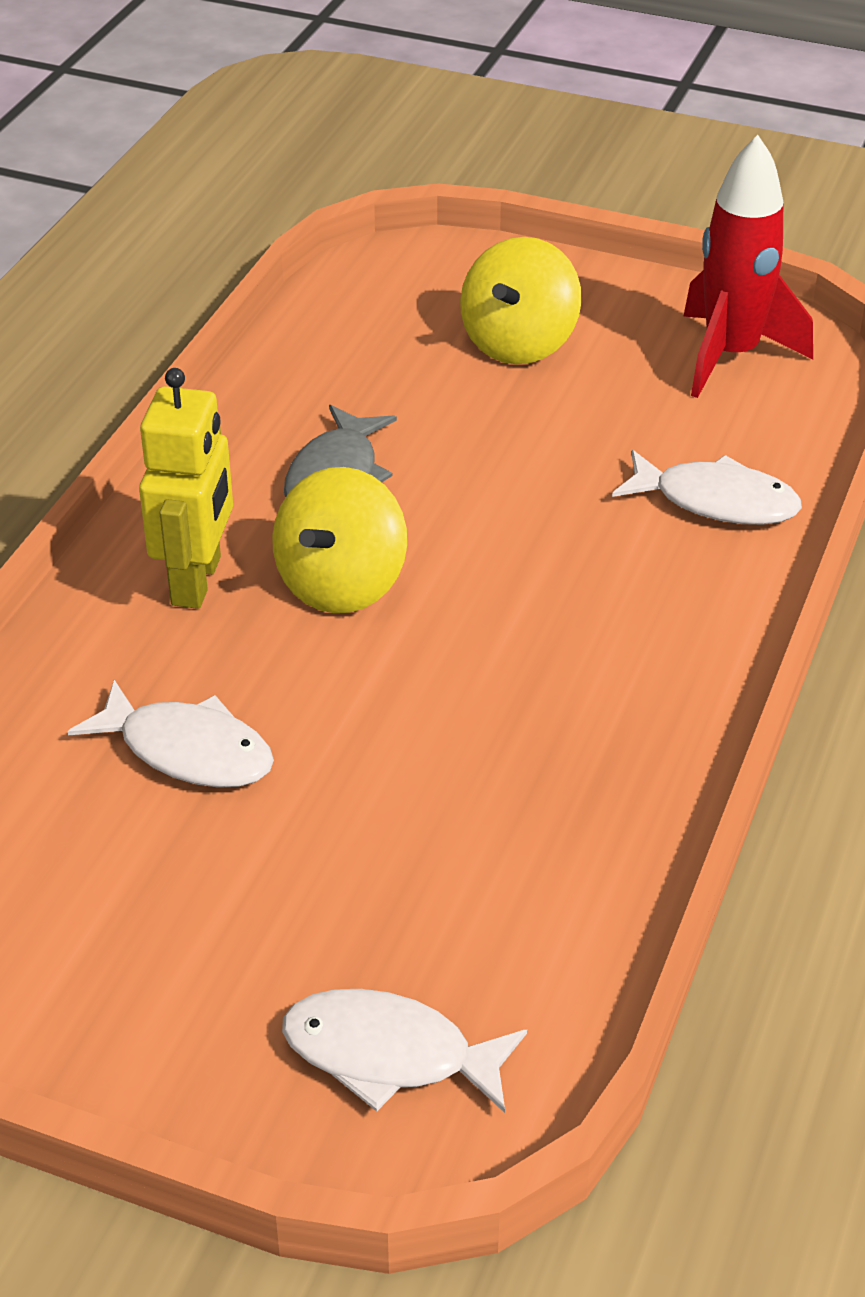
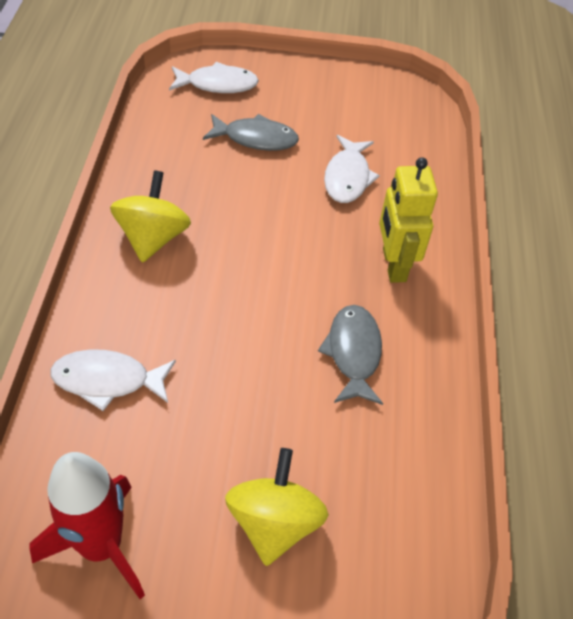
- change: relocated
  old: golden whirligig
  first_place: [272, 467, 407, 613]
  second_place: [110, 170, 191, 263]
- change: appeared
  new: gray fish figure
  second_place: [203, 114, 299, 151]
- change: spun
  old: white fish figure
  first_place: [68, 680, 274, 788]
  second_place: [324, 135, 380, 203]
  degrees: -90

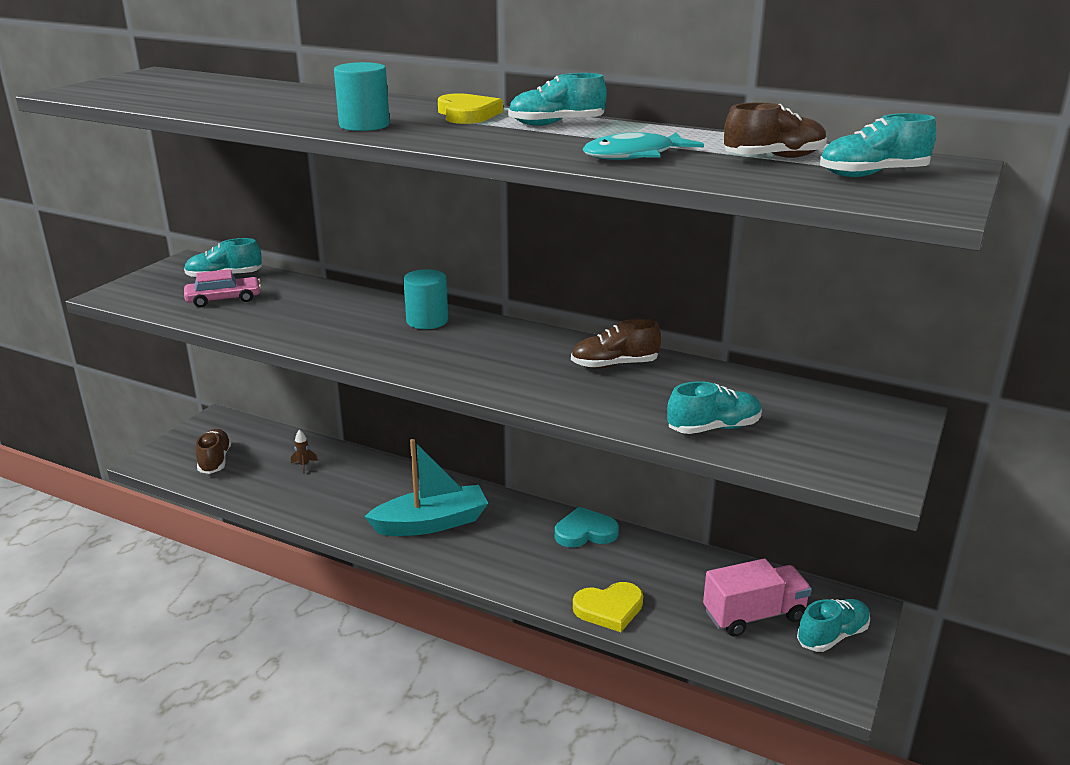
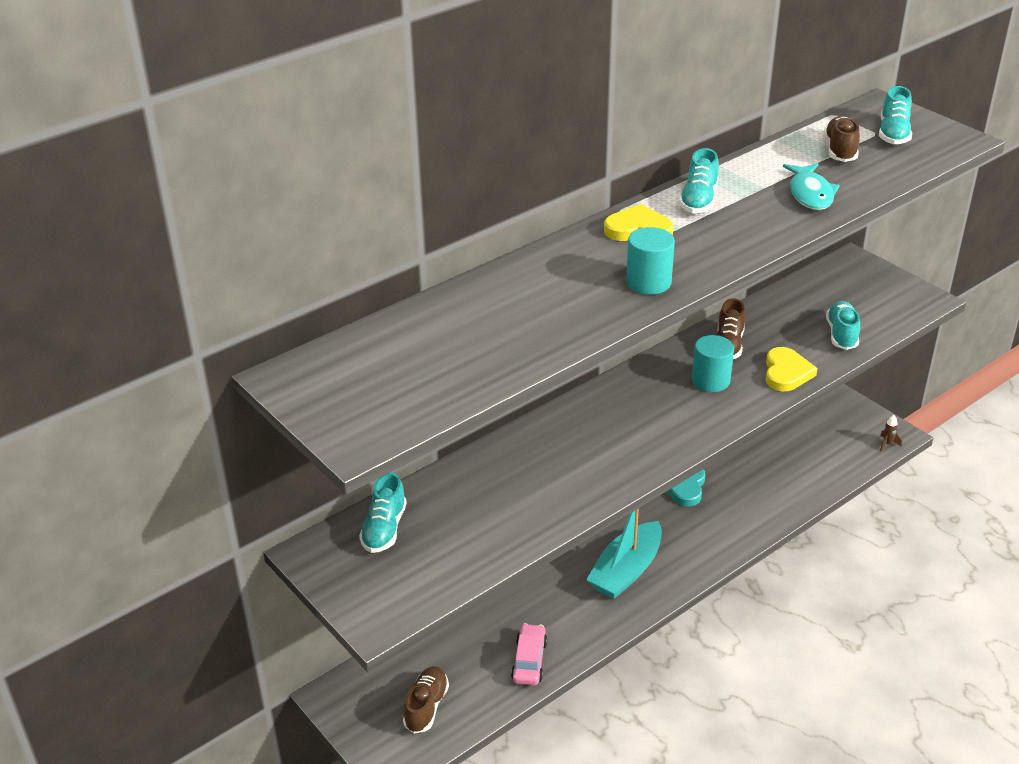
- change: spun
  old: dark brown shoe
  first_place: [196, 429, 232, 474]
  second_place: [403, 666, 449, 733]
  degrees: 90
- change: relocated
  old: rosy car
  first_place: [184, 269, 261, 307]
  second_place: [511, 623, 547, 685]
- change: spun
  old: aqua toy boat
  first_place: [364, 439, 488, 536]
  second_place: [586, 508, 662, 599]
  degrees: -150
- change: relocated
  old: aqua cylinder
  first_place: [403, 269, 448, 329]
  second_place: [692, 335, 734, 392]
- change: relocated
  old: golden love heart
  first_place: [573, 582, 643, 632]
  second_place: [766, 347, 818, 391]
- change: relocated
  old: dark brown rocket
  first_place: [291, 429, 318, 474]
  second_place: [880, 415, 902, 451]
- change: missing
  old: rosy lorry
  first_place: [703, 559, 812, 637]
- change: missing
  old: aqua shoe
  first_place: [797, 599, 870, 652]

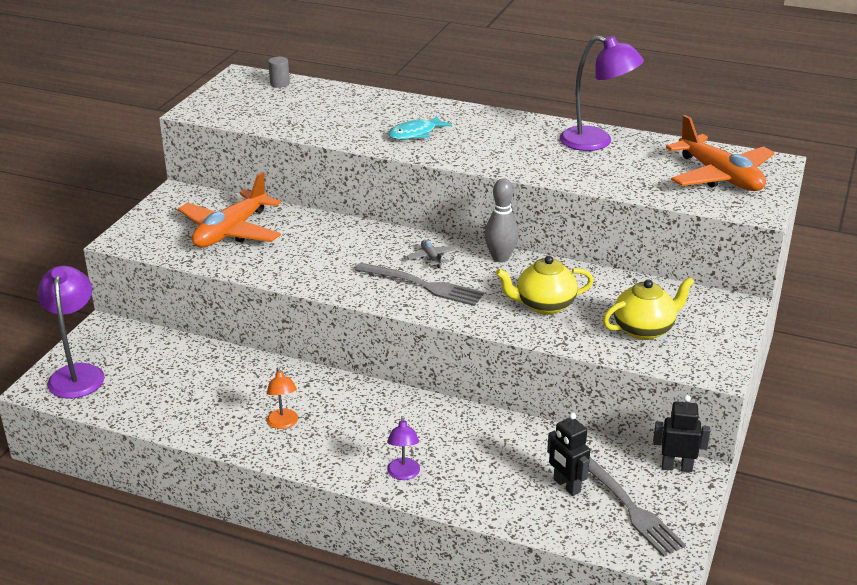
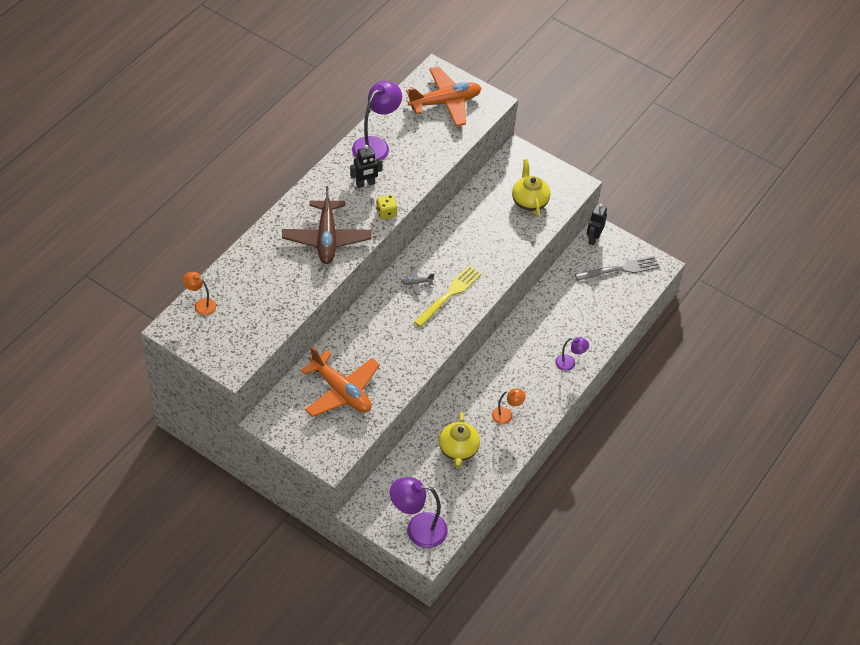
- change: exchanged
  old: gray cylinder
  new: orange-coloured desk lamp
  first_place: [268, 57, 290, 88]
  second_place: [183, 272, 216, 315]
- change: exchanged
  old: aqua fish figure
  new: dark brown toy plane
  first_place: [388, 115, 452, 140]
  second_place: [282, 186, 372, 264]
- change: relocated
  old: ebony toy robot
  first_place: [547, 412, 590, 496]
  second_place: [350, 145, 383, 188]
- change: appeared
  new: golden die
  second_place: [376, 195, 397, 219]
- change: colour
  old: gray dinner fork
  new: golden dinner fork
  first_place: [355, 263, 484, 306]
  second_place: [414, 266, 481, 327]
- change: relocated
  old: golden teapot
  first_place: [496, 256, 594, 315]
  second_place: [439, 412, 480, 468]
- change: missing
  old: gray bowling pin
  first_place: [485, 179, 519, 263]

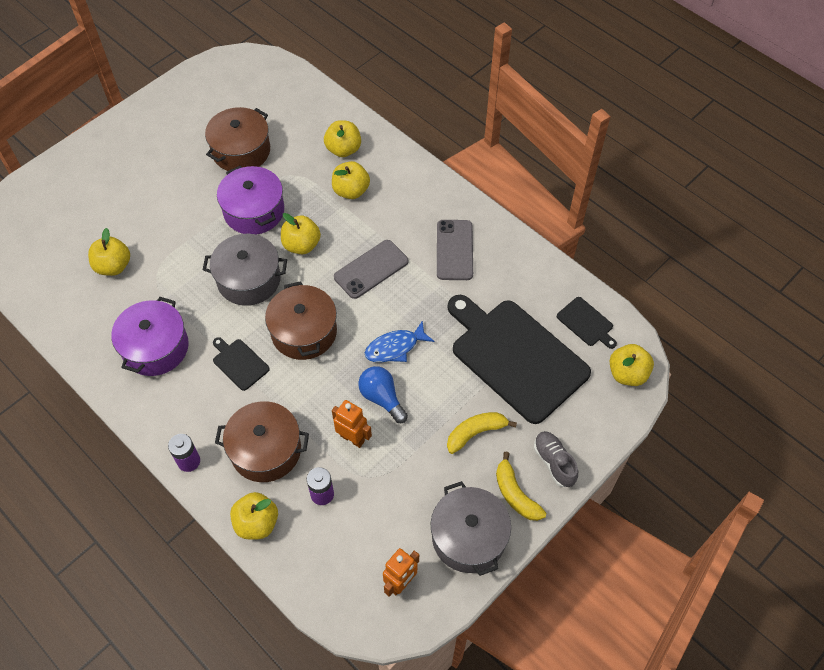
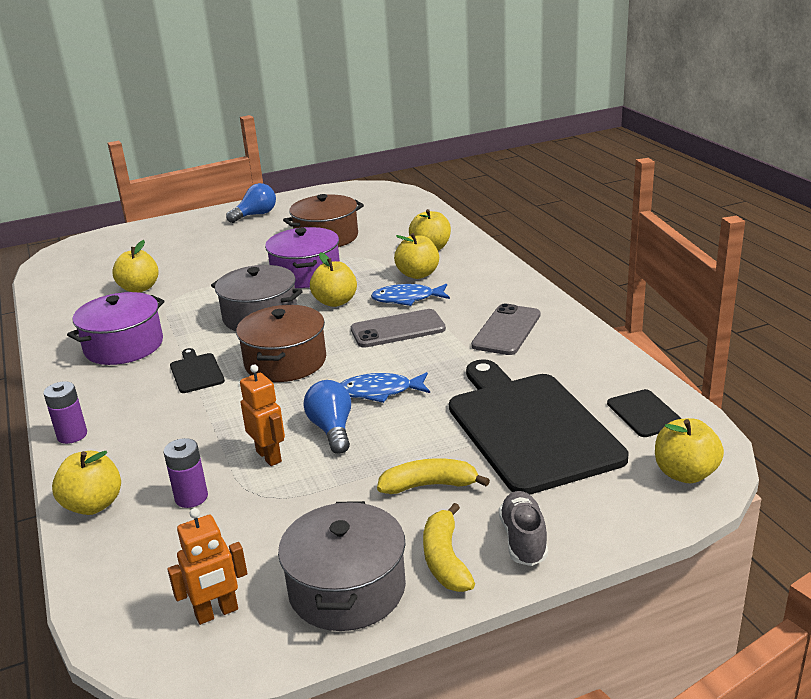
- change: appeared
  new: blue light bulb
  second_place: [226, 183, 276, 223]
- change: appeared
  new: blue fish figure
  second_place: [371, 284, 450, 306]
- change: missing
  old: dark brown cooking pot
  first_place: [215, 401, 309, 482]

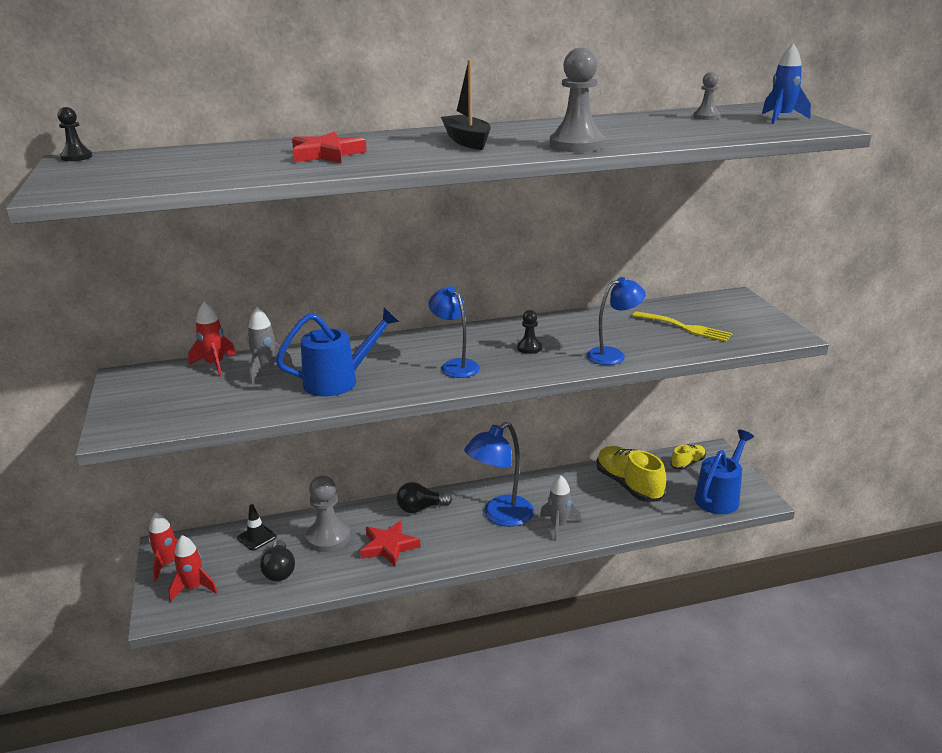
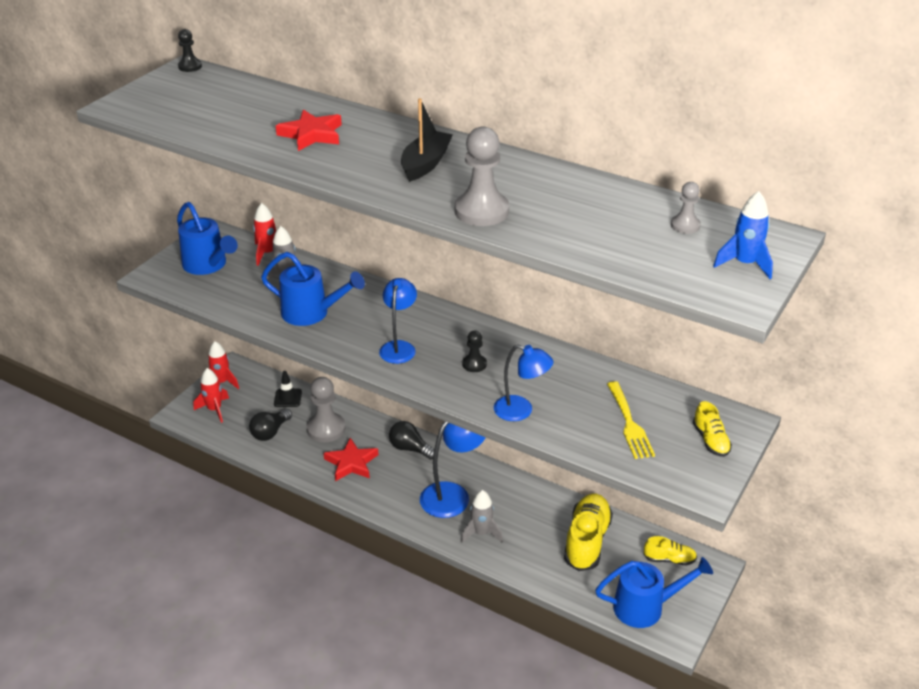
- change: appeared
  new: blue sprinkling can
  second_place: [177, 202, 238, 275]
- change: spun
  old: blue desk lamp
  first_place: [464, 422, 534, 527]
  second_place: [420, 421, 486, 518]
  degrees: 135
- change: appeared
  new: golden shoe
  second_place: [693, 401, 732, 457]

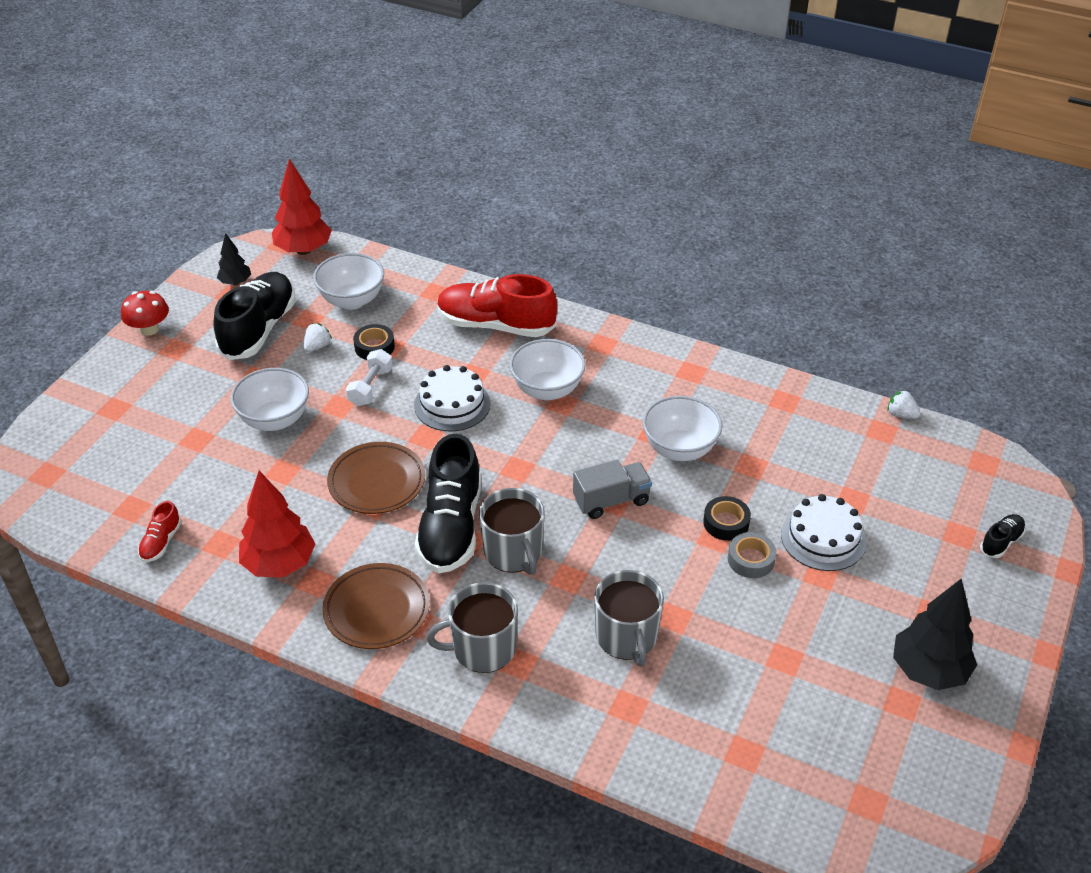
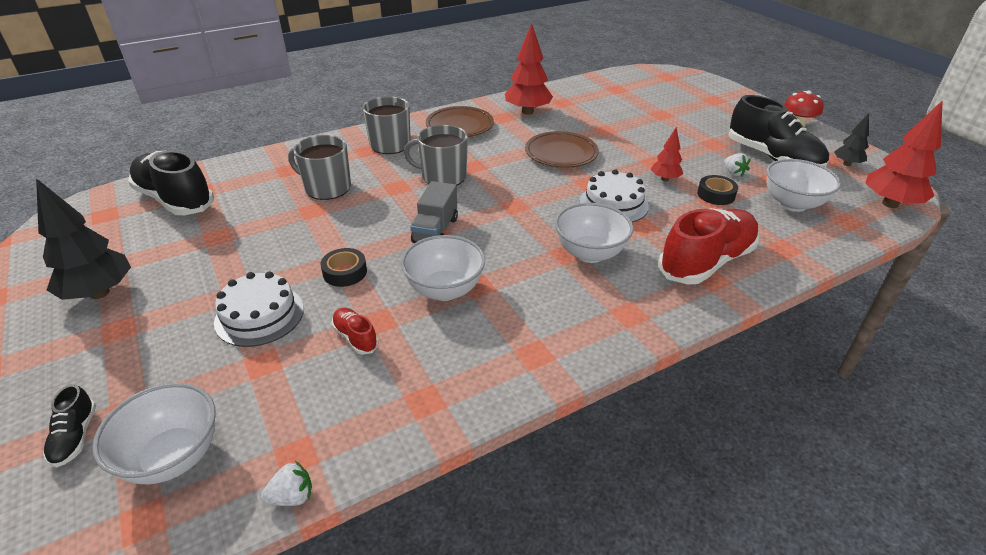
- change: relocated
  old: white serving bowl
  first_place: [230, 368, 309, 431]
  second_place: [92, 383, 216, 484]
- change: relocated
  old: ebony shoe
  first_place: [415, 434, 481, 574]
  second_place: [128, 150, 214, 215]
- change: relocated
  old: crimson shoe
  first_place: [138, 501, 182, 562]
  second_place: [331, 308, 378, 355]
- change: exchanged
  old: white hand weight
  new: crimson toy tree
  first_place: [346, 349, 393, 406]
  second_place: [651, 127, 683, 181]
- change: missing
  old: gray tape
  first_place: [728, 532, 776, 578]

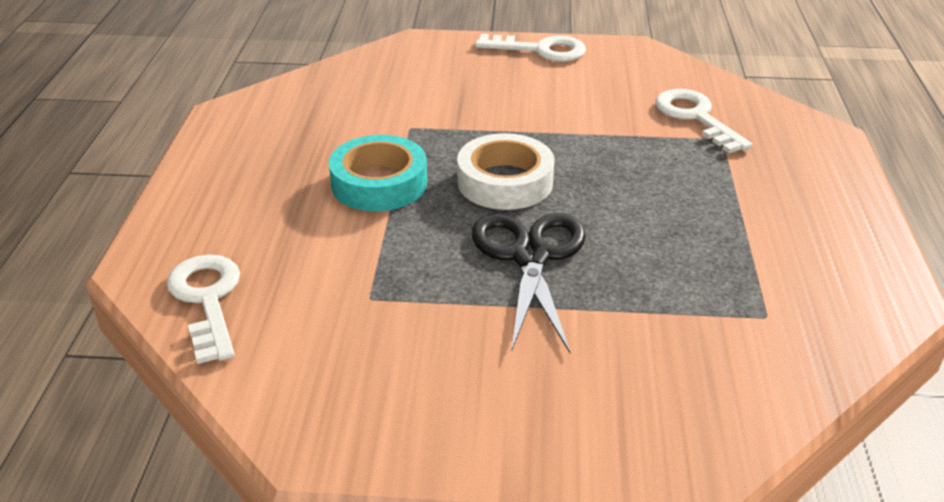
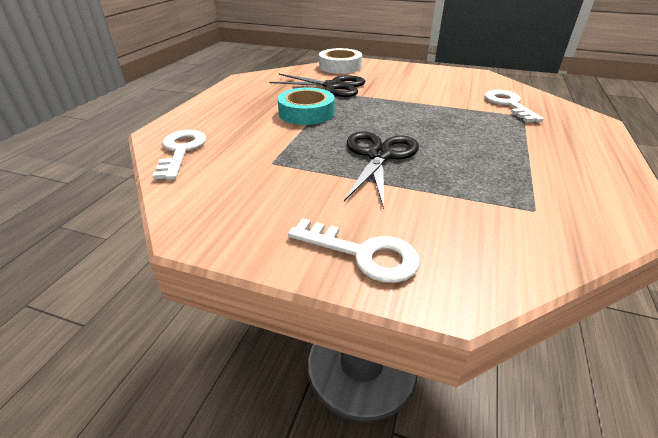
- change: appeared
  new: ebony pair of scissors
  second_place: [269, 73, 366, 97]
- change: relocated
  old: white door key
  first_place: [475, 34, 586, 62]
  second_place: [288, 218, 420, 283]
- change: relocated
  old: white tape
  first_place: [457, 133, 555, 210]
  second_place: [319, 48, 362, 74]

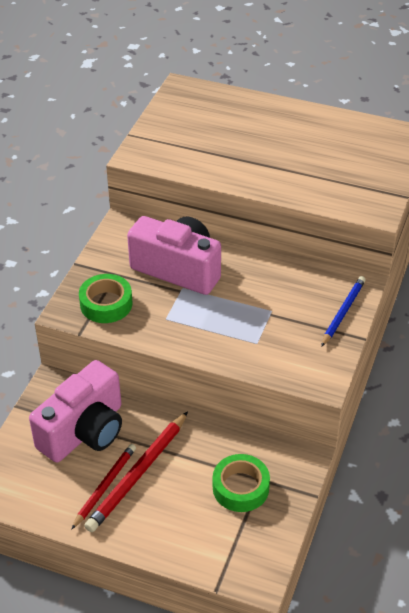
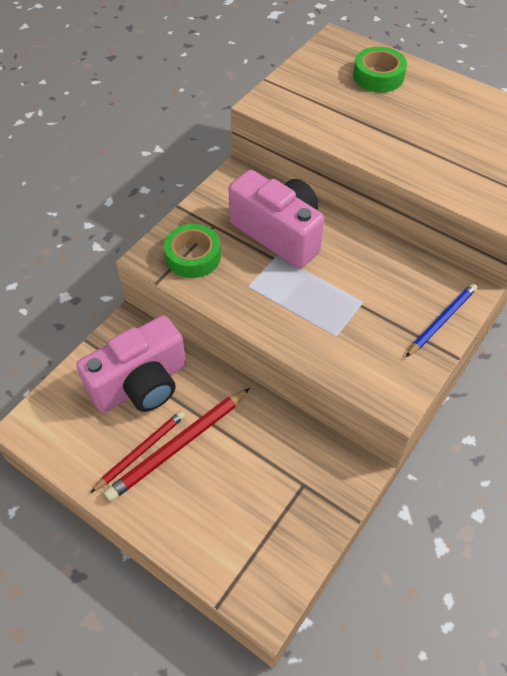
- change: relocated
  old: leaf-green tape
  first_place: [213, 454, 270, 512]
  second_place: [353, 47, 407, 92]

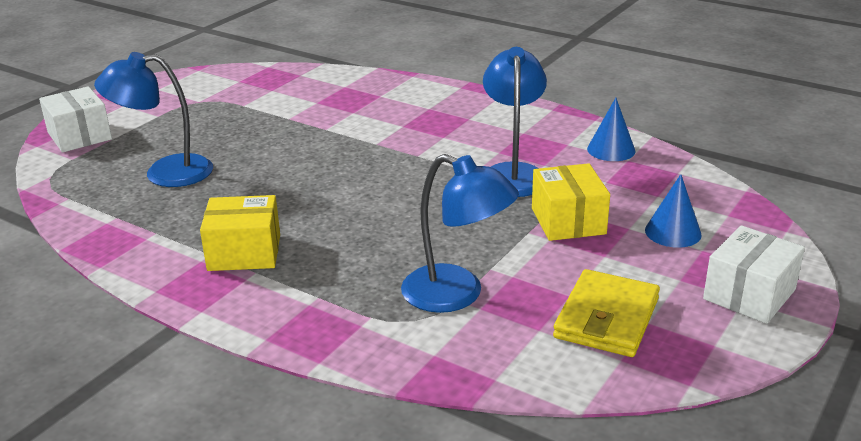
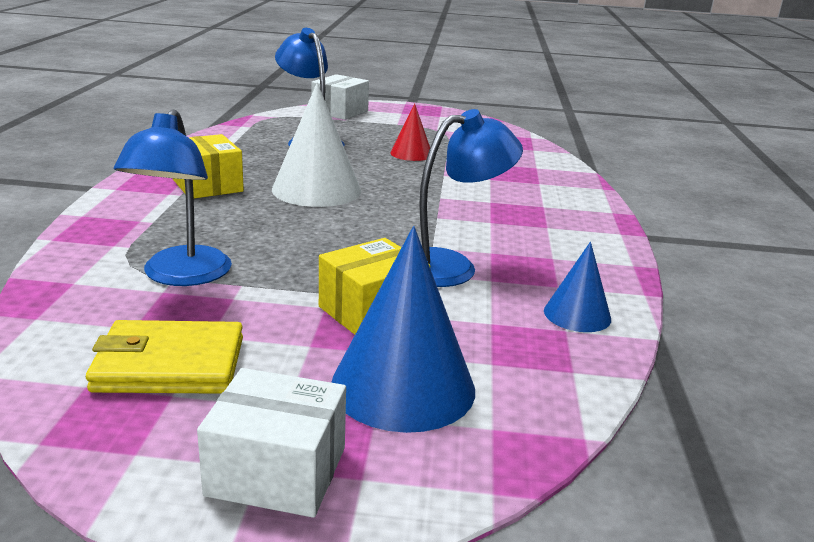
- change: appeared
  new: white cone shape
  second_place: [272, 83, 361, 207]
- change: size
  old: blue cone shape
  first_place: [645, 174, 702, 248]
  second_place: [331, 226, 475, 433]
  factor: 1.8
- change: appeared
  new: crimson cone shape
  second_place: [390, 103, 430, 161]

